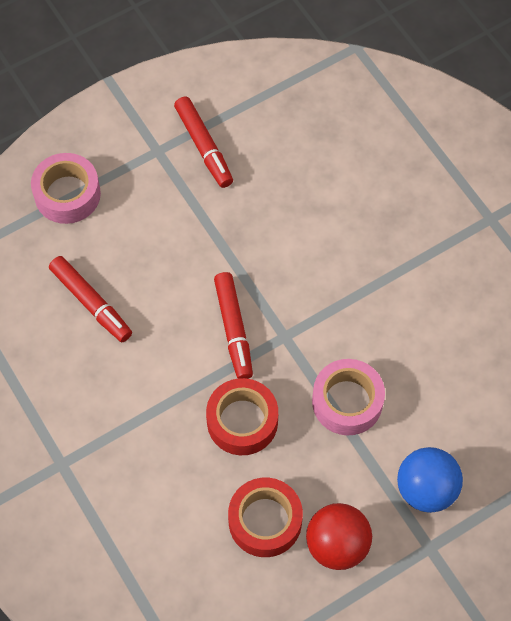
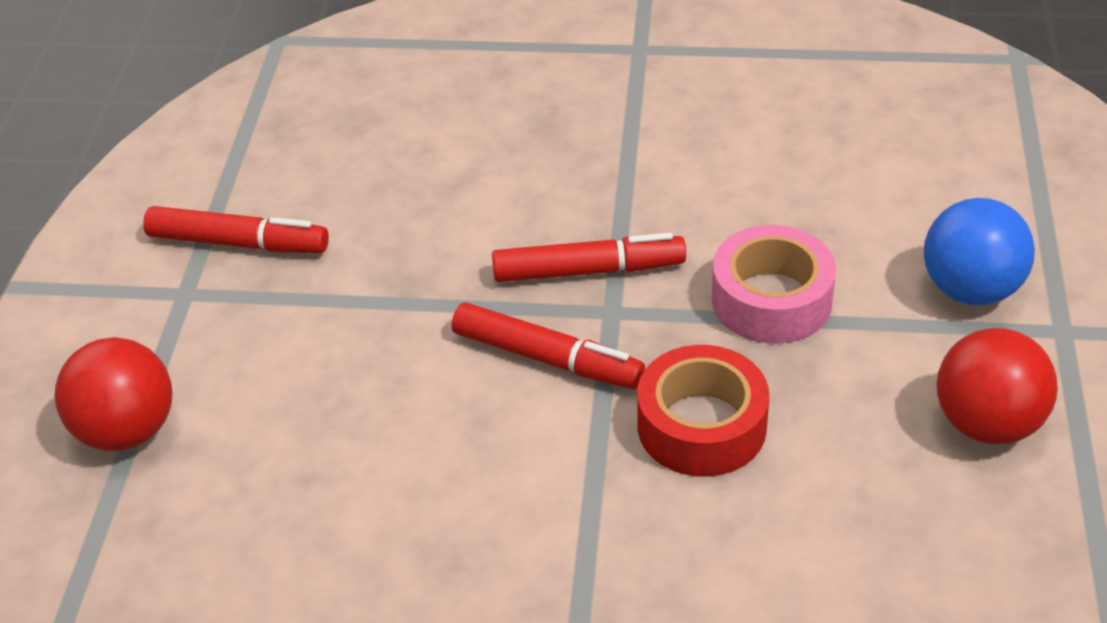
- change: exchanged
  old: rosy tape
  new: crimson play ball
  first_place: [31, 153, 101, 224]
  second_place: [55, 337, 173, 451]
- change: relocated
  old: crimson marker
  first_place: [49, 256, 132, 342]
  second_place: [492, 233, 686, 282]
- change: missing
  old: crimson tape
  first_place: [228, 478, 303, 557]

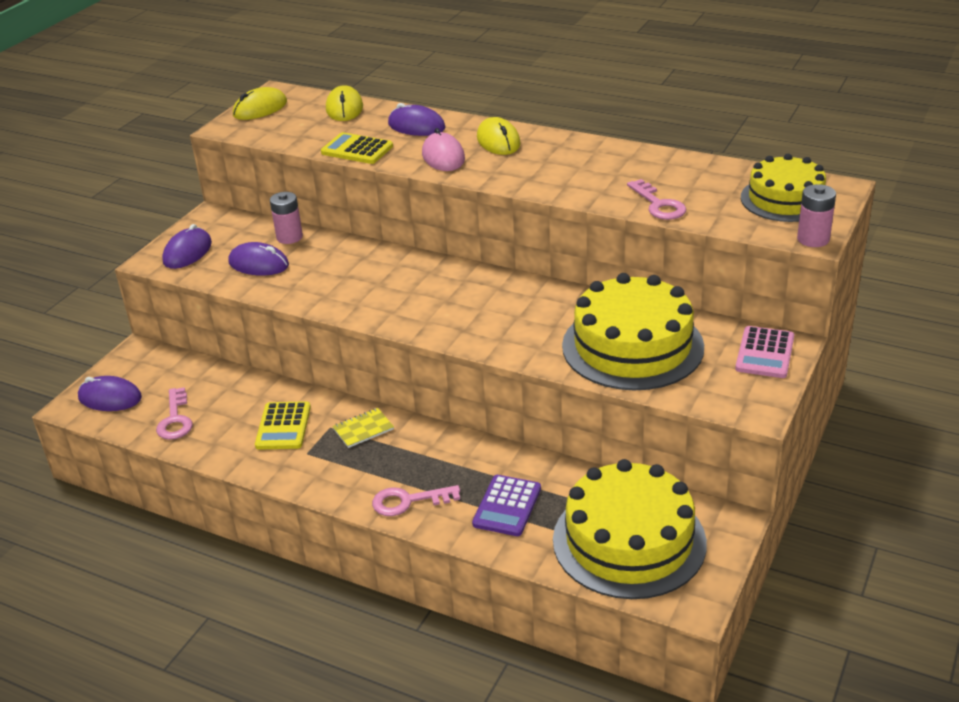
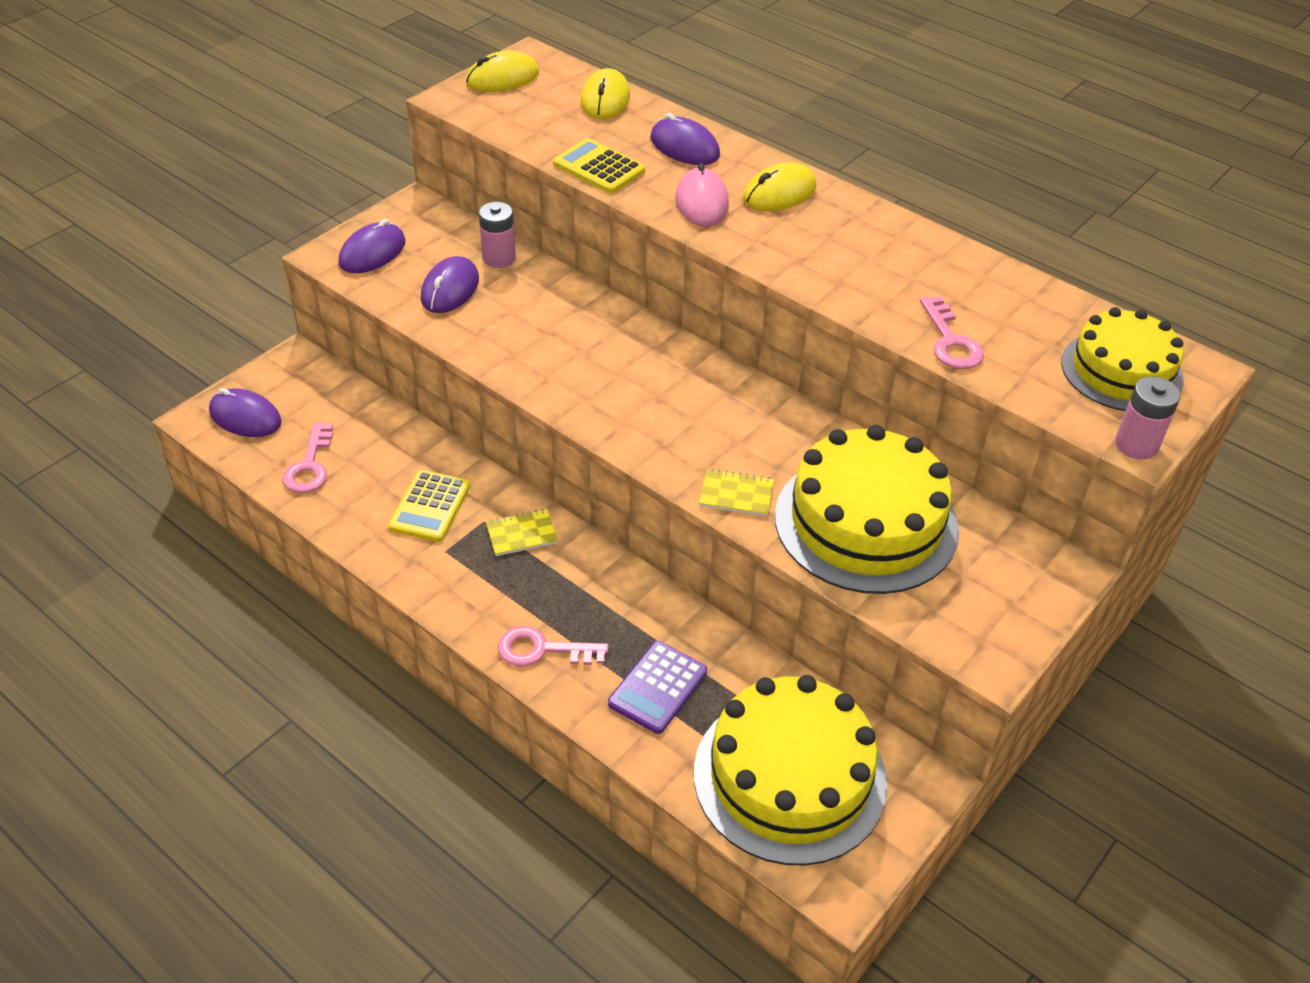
- change: spun
  old: royal purple mouse
  first_place: [228, 242, 289, 276]
  second_place: [421, 256, 479, 313]
  degrees: 75
- change: appeared
  new: golden notepad
  second_place: [699, 469, 774, 516]
- change: spun
  old: golden mouse
  first_place: [477, 117, 521, 155]
  second_place: [743, 162, 817, 211]
  degrees: 60
- change: missing
  old: rosy pocket calculator
  first_place: [735, 326, 794, 378]

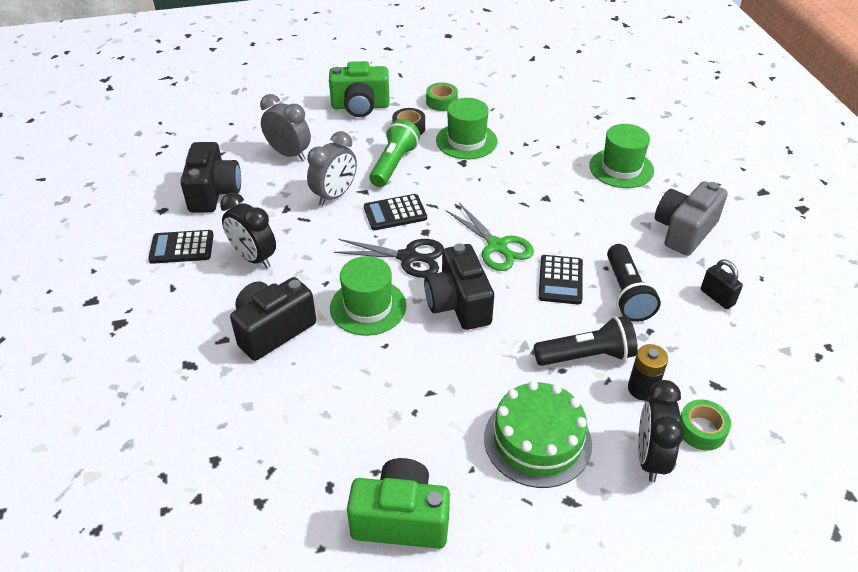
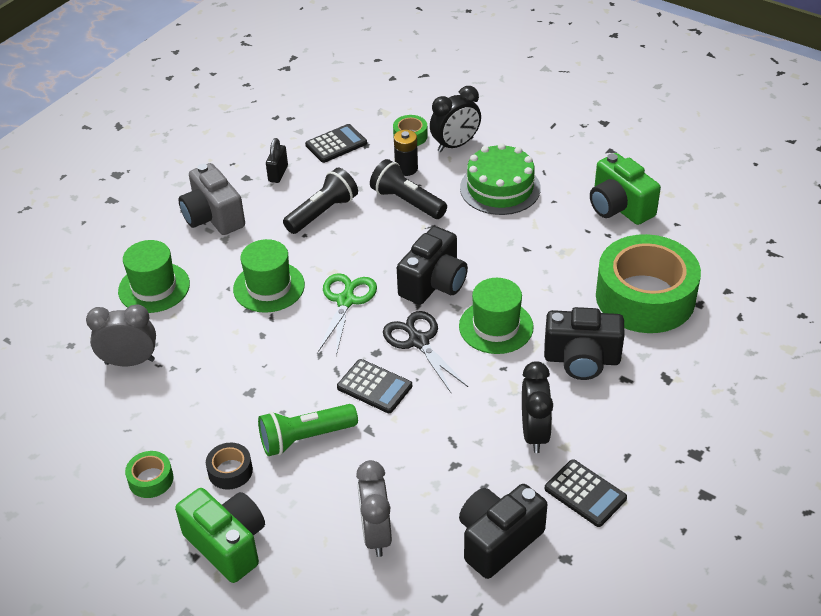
- change: relocated
  old: gray alarm clock
  first_place: [307, 131, 357, 206]
  second_place: [86, 304, 156, 366]
- change: spun
  old: gray camera
  first_place: [655, 181, 728, 256]
  second_place: [178, 163, 245, 235]
  degrees: 60
- change: relocated
  old: leaf-green top hat
  first_place: [436, 98, 497, 159]
  second_place: [233, 239, 305, 313]
- change: relocated
  old: ebony pocket calculator
  first_place: [538, 255, 583, 304]
  second_place: [305, 124, 367, 163]
- change: appeared
  new: leaf-green tape
  second_place: [596, 234, 701, 333]

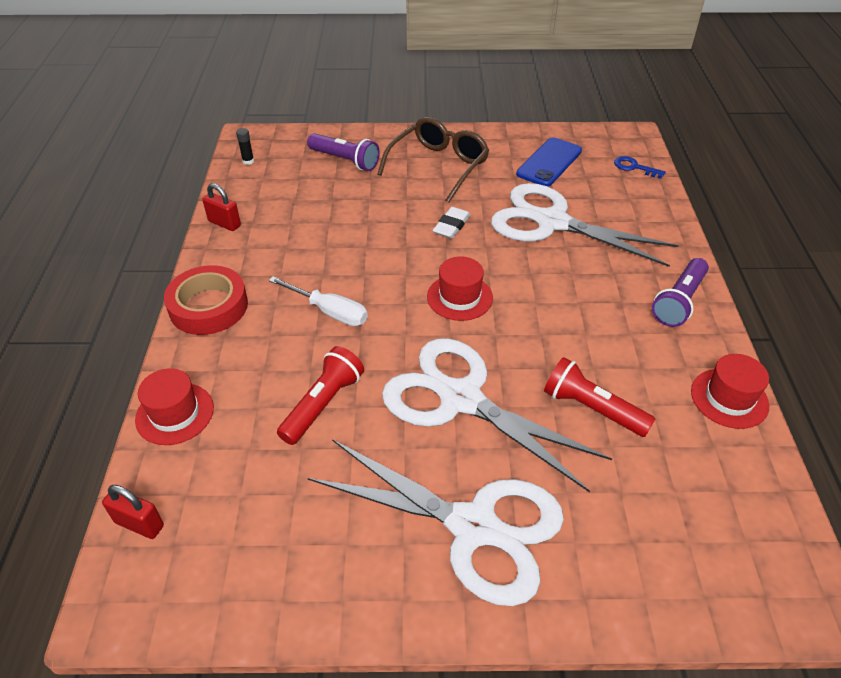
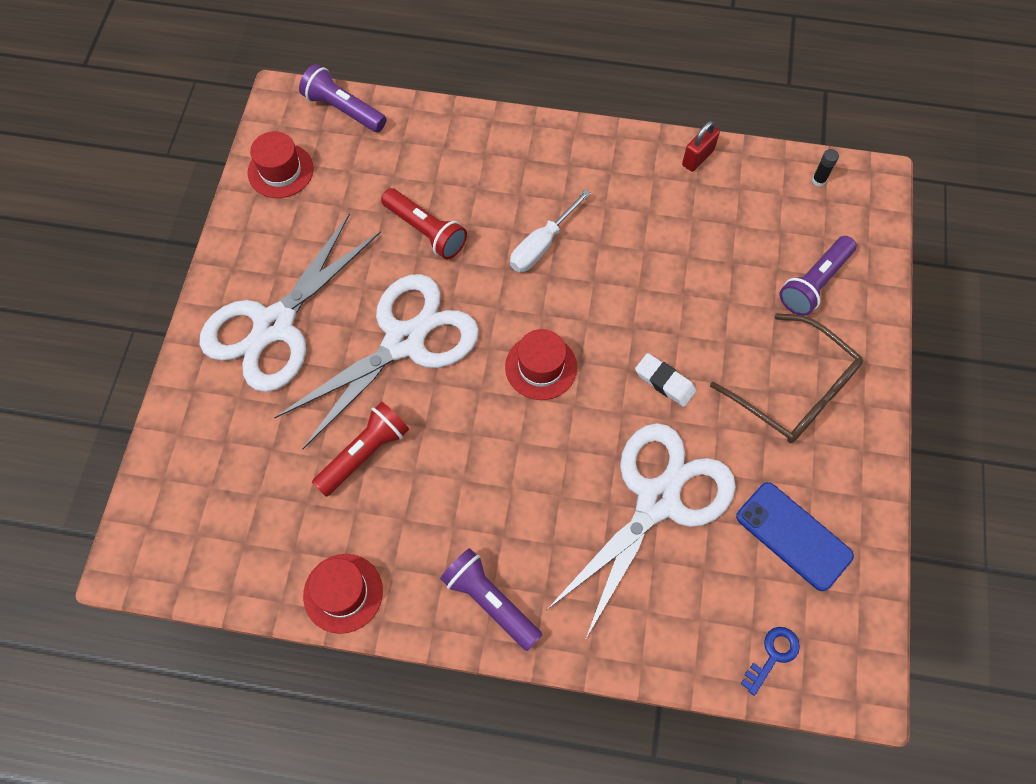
- change: relocated
  old: crimson top hat
  first_place: [135, 368, 214, 445]
  second_place: [248, 131, 314, 198]
- change: exchanged
  old: crimson padlock
  new: royal purple flashlight
  first_place: [102, 485, 164, 539]
  second_place: [299, 64, 386, 132]
- change: missing
  old: crimson tape
  first_place: [164, 265, 248, 335]

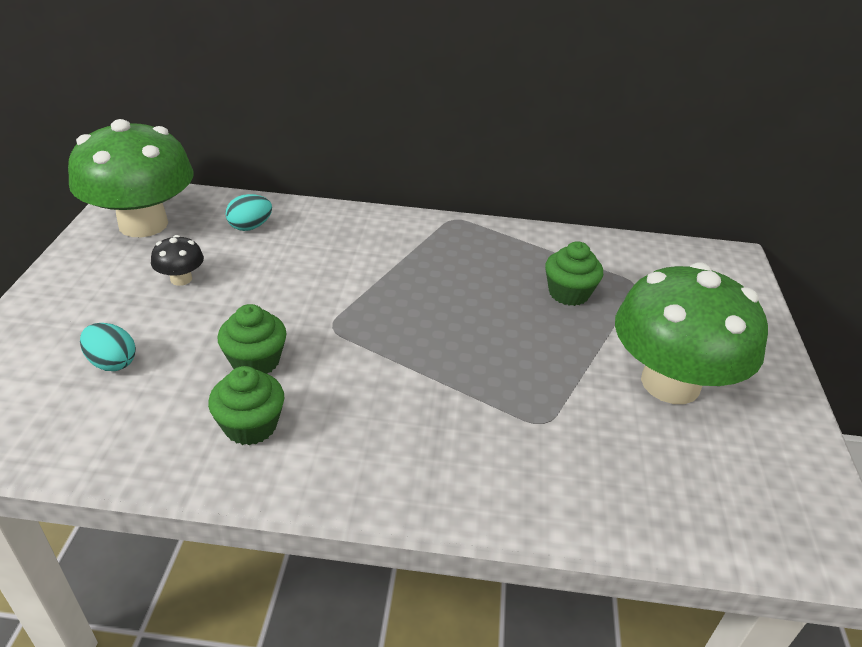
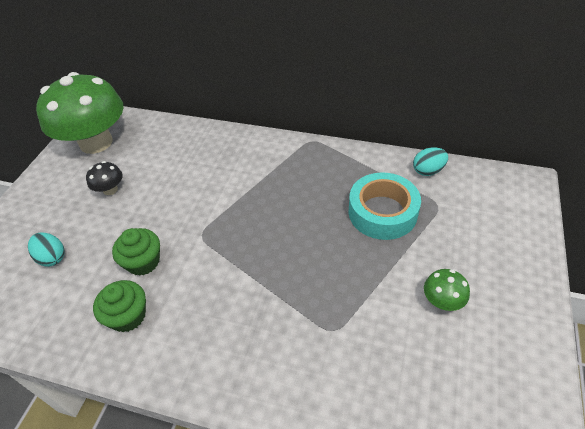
- change: exchanged
  old: leaf-green cupcake
  new: aqua tape
  first_place: [545, 241, 603, 306]
  second_place: [349, 172, 421, 240]
- change: relocated
  old: aqua egg shape
  first_place: [226, 194, 272, 231]
  second_place: [413, 148, 448, 176]
- change: size
  old: leaf-green fungus
  first_place: [615, 262, 768, 404]
  second_place: [424, 269, 470, 311]
  factor: 0.4

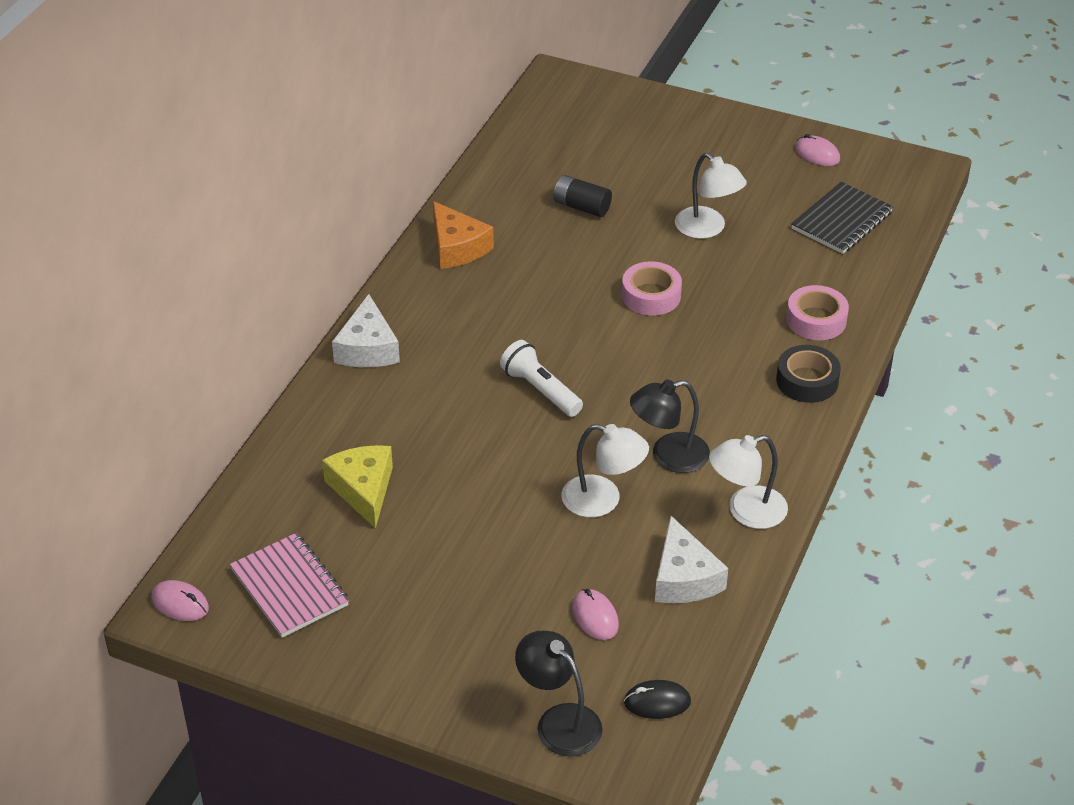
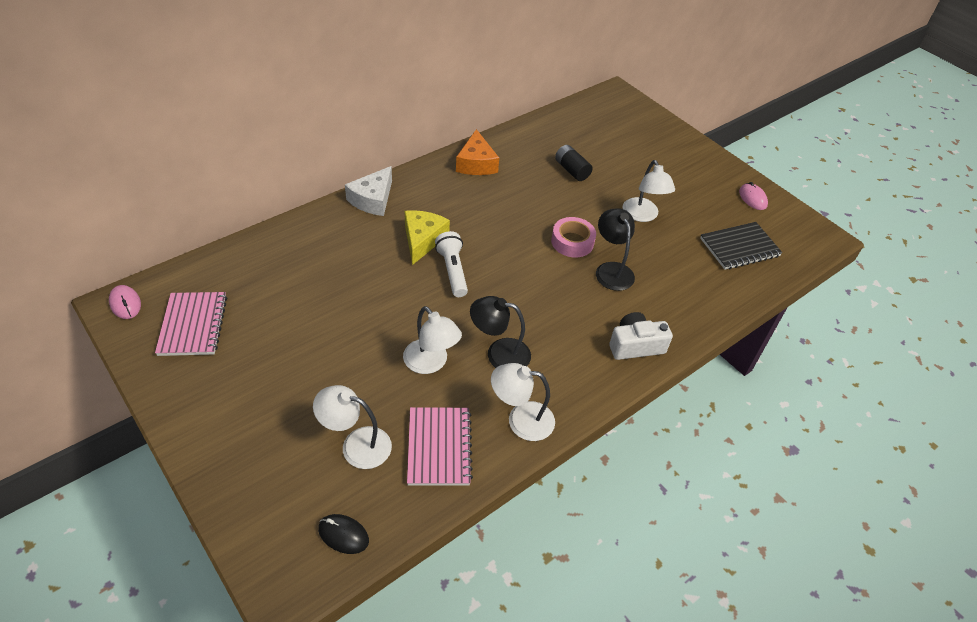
- change: exchanged
  old: rosy mouse
  new: white desk lamp
  first_place: [572, 589, 619, 640]
  second_place: [313, 385, 392, 469]
- change: relocated
  old: golden cheese
  first_place: [322, 445, 393, 529]
  second_place: [405, 210, 450, 265]
- change: exchanged
  old: white cheese
  new: rosy notepad
  first_place: [655, 516, 728, 603]
  second_place: [407, 407, 473, 486]
- change: relocated
  old: ebony desk lamp
  first_place: [515, 631, 603, 757]
  second_place: [596, 208, 635, 291]
- change: exchanged
  old: ebony tape
  new: white camera
  first_place: [776, 345, 841, 403]
  second_place: [609, 312, 673, 360]
- change: missing
  old: rosy tape
  first_place: [786, 285, 849, 340]

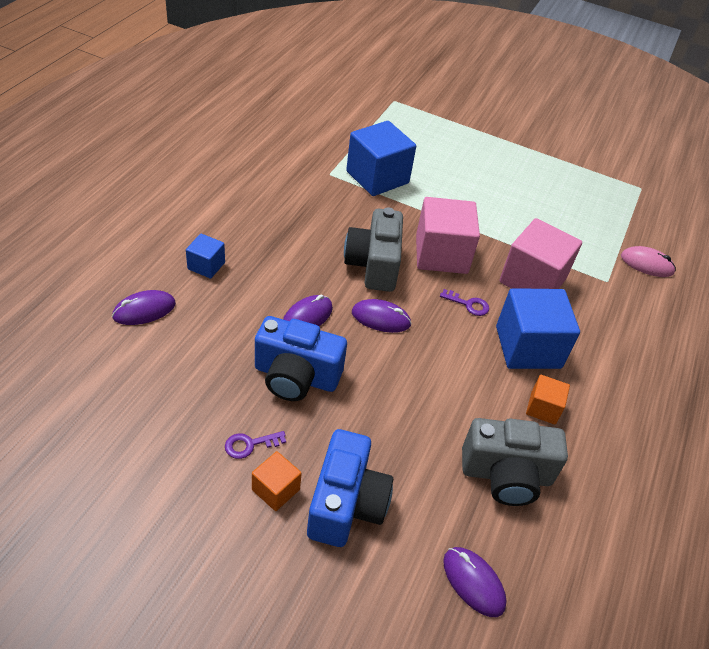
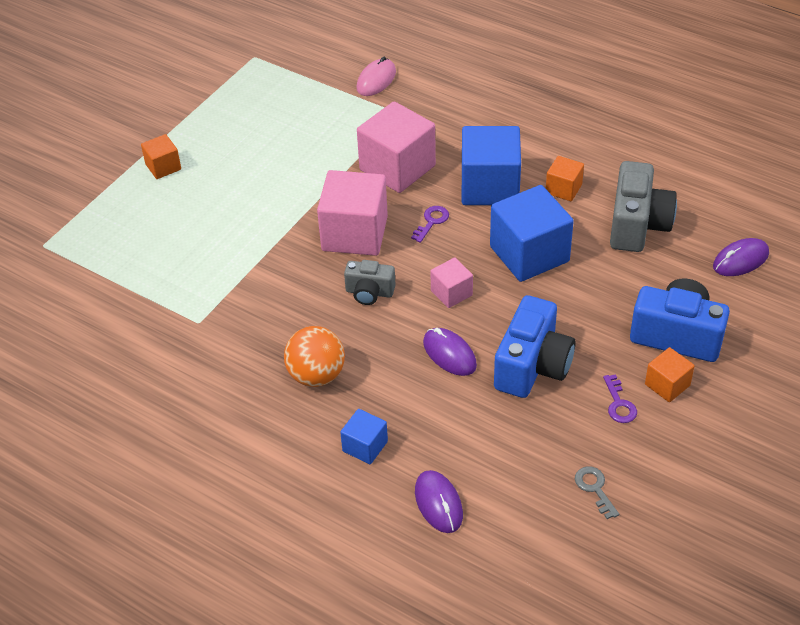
- change: appeared
  new: orange-coloured cube
  second_place: [141, 134, 181, 179]
- change: appeared
  new: orange-coloured play ball
  second_place: [284, 326, 345, 387]
- change: size
  old: gray camera
  first_place: [344, 207, 403, 292]
  second_place: [344, 260, 396, 305]
  factor: 0.57
- change: exchanged
  old: royal purple mouse
  new: rosy cube
  first_place: [352, 299, 412, 333]
  second_place: [430, 257, 473, 308]
- change: relocated
  old: blue cube
  first_place: [346, 121, 416, 196]
  second_place: [490, 185, 574, 282]
- change: appeared
  new: gray door key
  second_place: [575, 466, 619, 519]

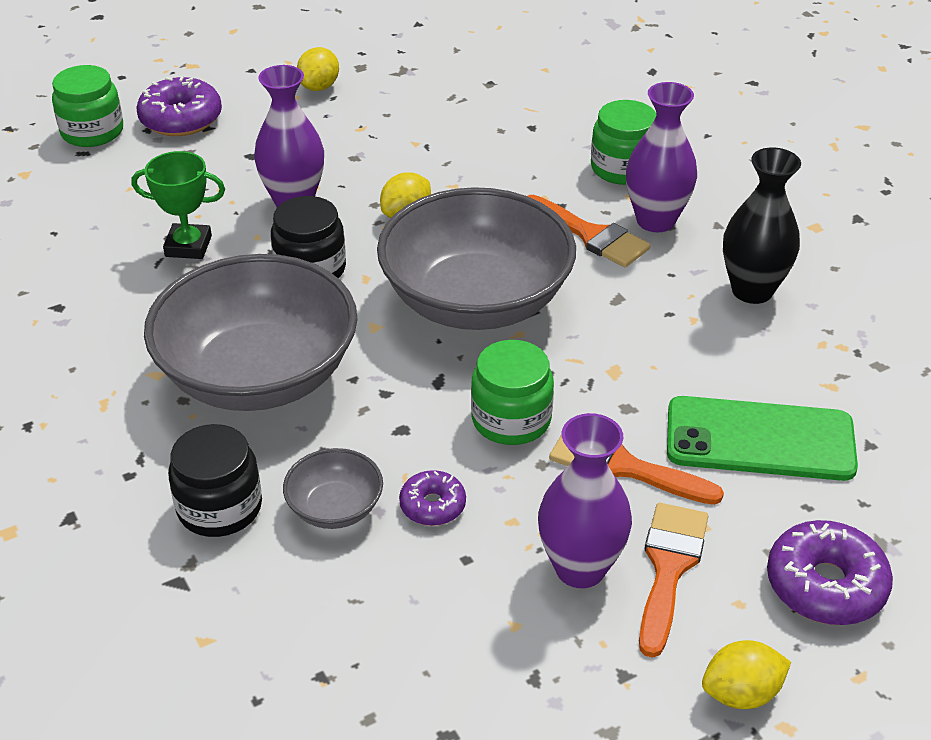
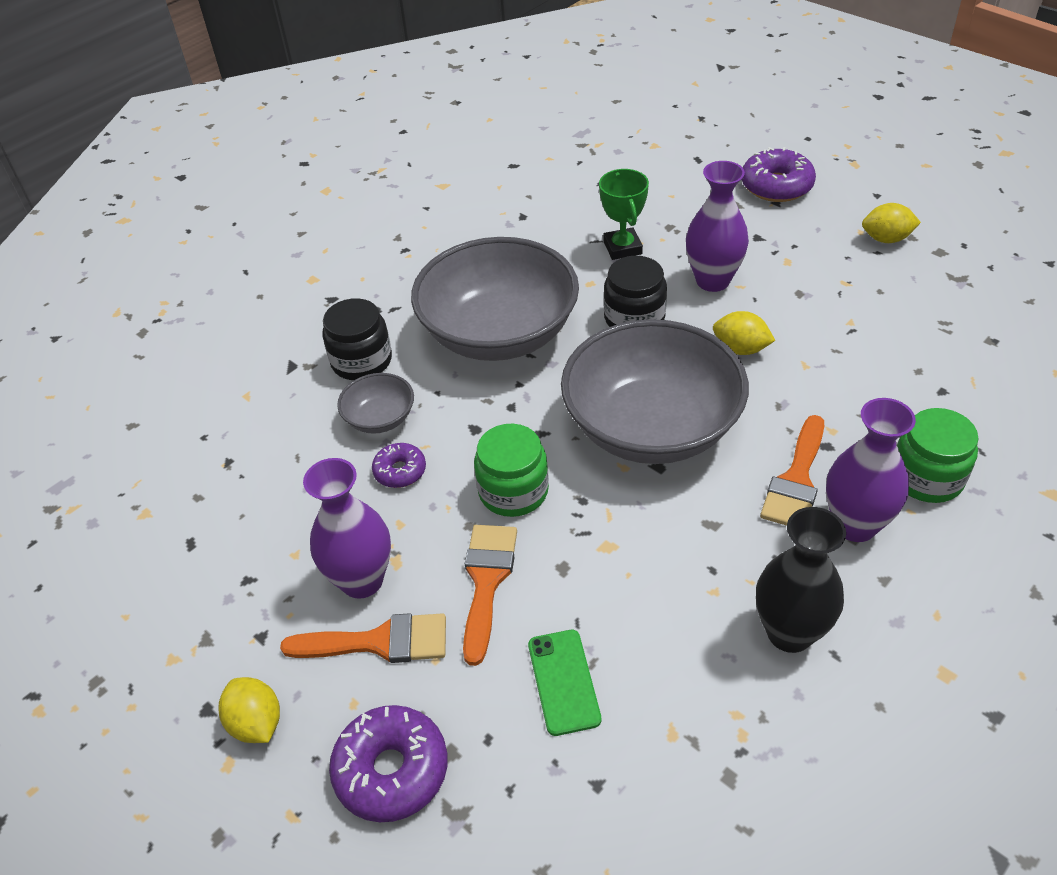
- change: size
  old: leaf-green mobile phone
  first_place: [667, 396, 858, 481]
  second_place: [528, 630, 601, 736]
  factor: 0.59
- change: missing
  old: leaf-green jar
  first_place: [52, 65, 123, 147]

